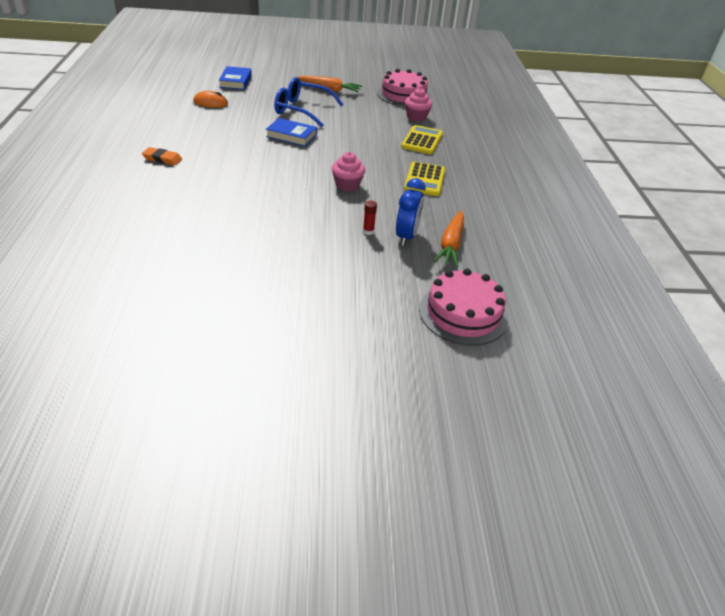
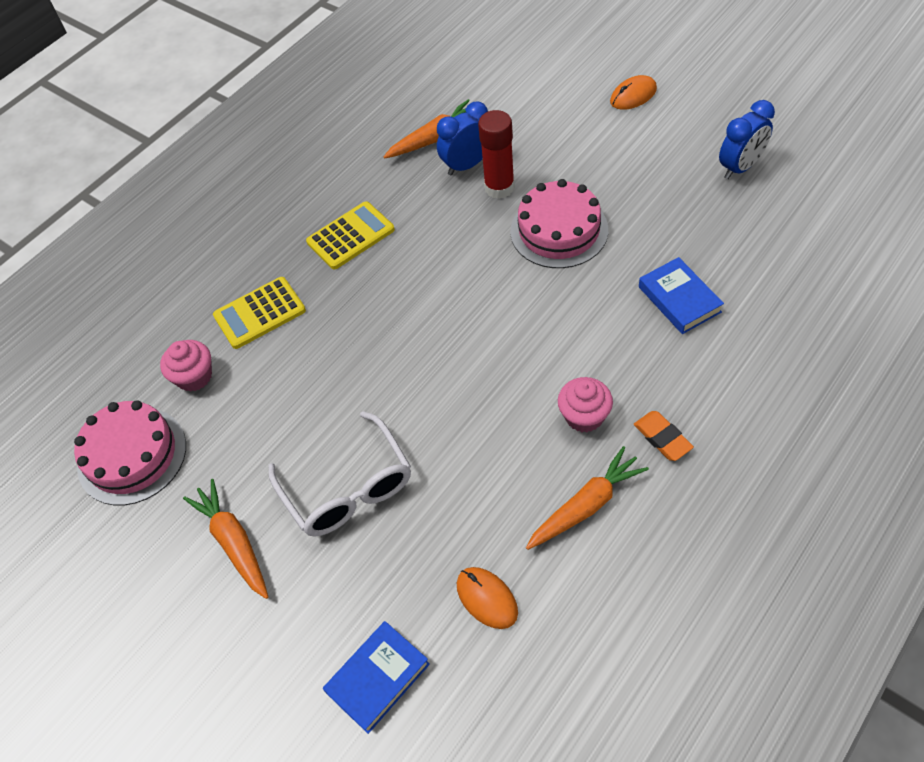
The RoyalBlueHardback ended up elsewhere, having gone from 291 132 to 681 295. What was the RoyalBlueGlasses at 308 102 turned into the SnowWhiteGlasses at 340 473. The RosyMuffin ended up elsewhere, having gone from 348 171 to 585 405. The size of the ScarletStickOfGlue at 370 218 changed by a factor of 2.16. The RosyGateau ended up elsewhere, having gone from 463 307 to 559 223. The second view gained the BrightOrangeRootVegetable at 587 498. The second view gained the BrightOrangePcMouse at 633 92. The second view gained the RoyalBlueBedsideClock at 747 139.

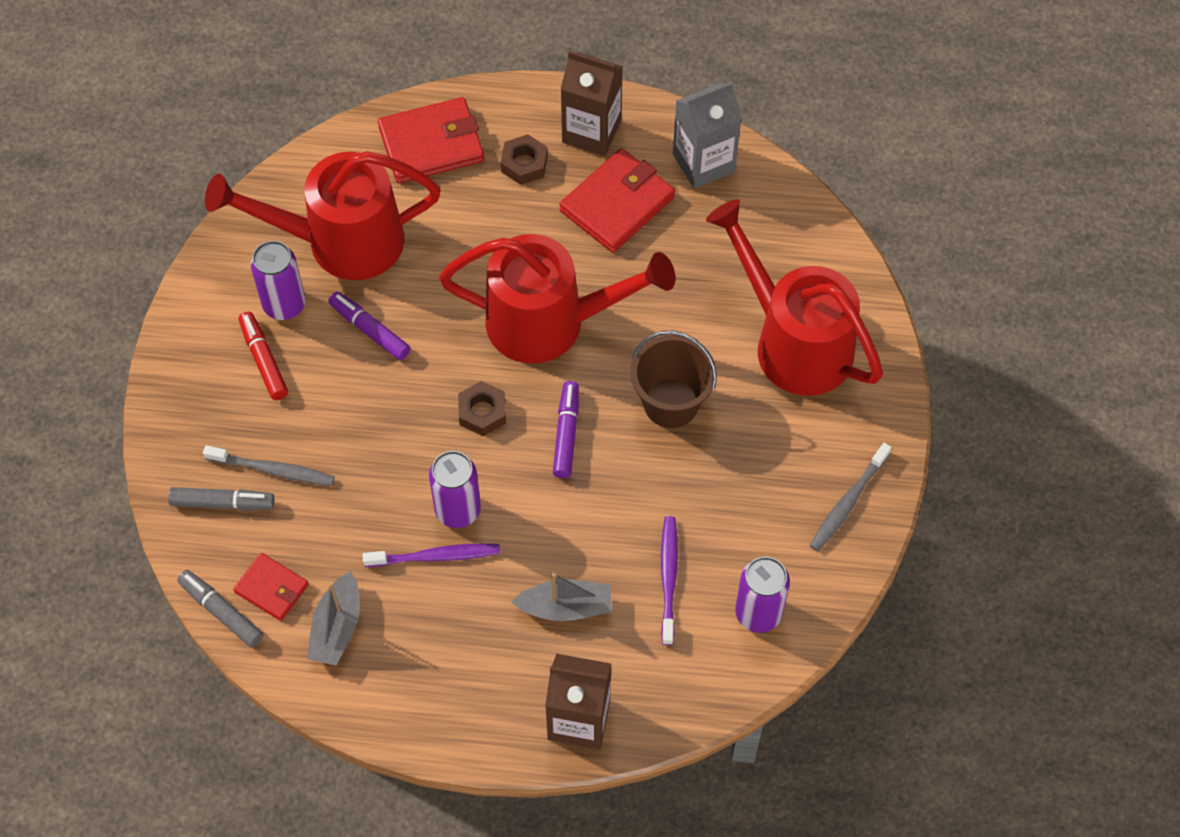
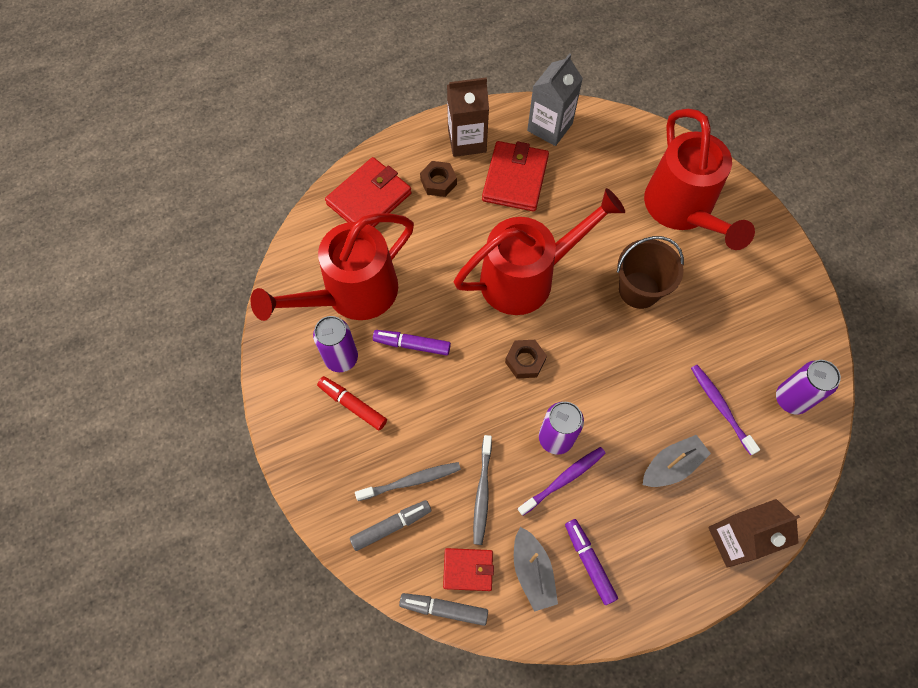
The PurpleFeltPen ended up elsewhere, having gone from 566 429 to 591 562. The ScarletWateringPot at 794 297 ended up facing another way, 120 degrees counterclockwise from before. The GreyToothBrush ended up elsewhere, having gone from 851 497 to 482 490.

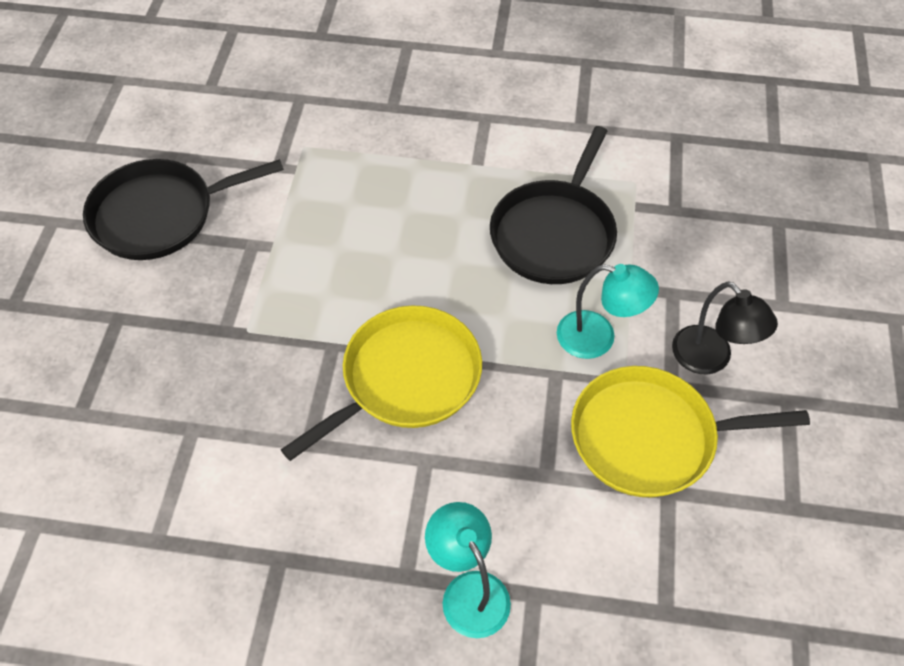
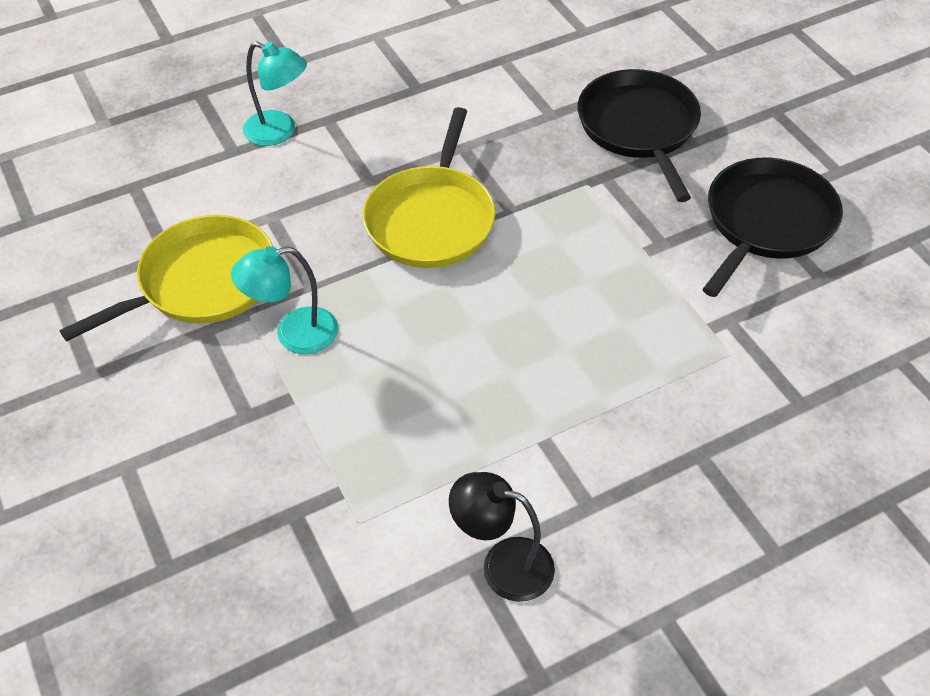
The BlackPan ended up elsewhere, having gone from 553 205 to 639 135. The BlackLamp ended up elsewhere, having gone from 725 327 to 502 537.

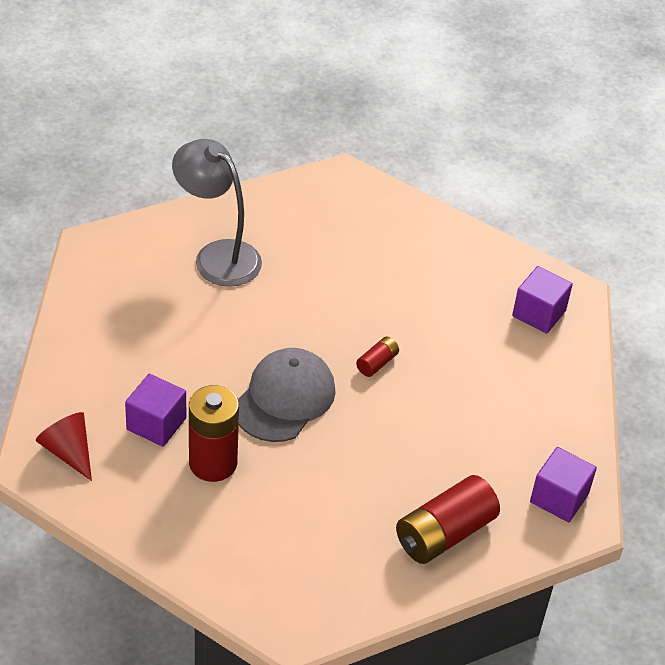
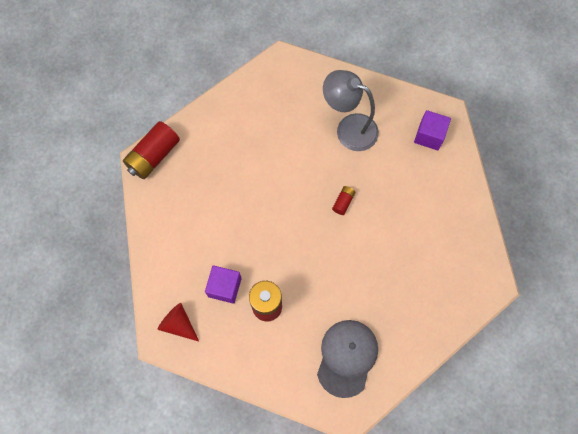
The GreyLamp ended up elsewhere, having gone from 217 213 to 351 110. The GreyCap ended up elsewhere, having gone from 287 395 to 347 359. The ScarletAaBattery ended up elsewhere, having gone from 448 519 to 151 150. The second view lost the PurpleCube at 563 484.

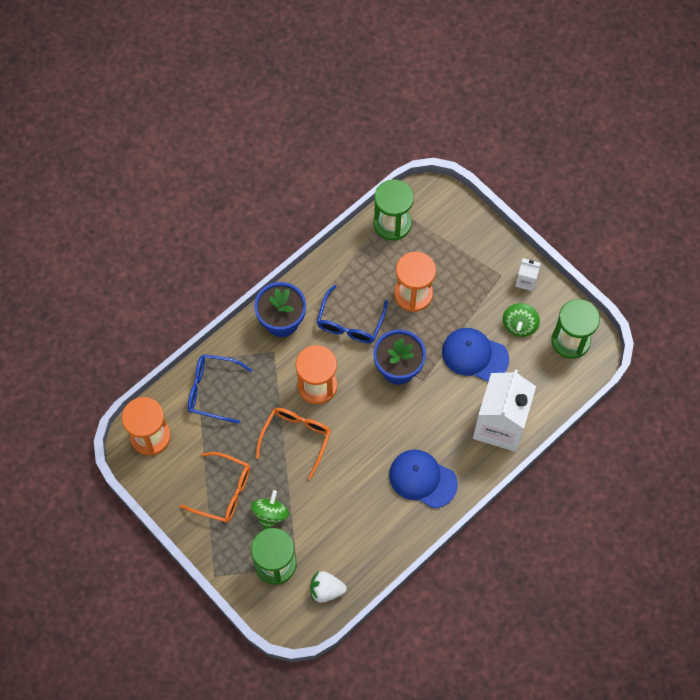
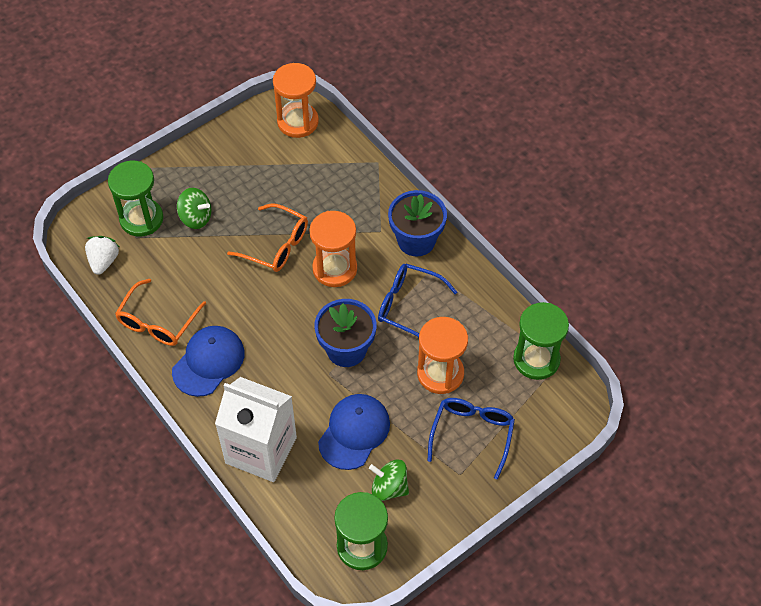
The BrightOrangeGlasses ended up elsewhere, having gone from 215 487 to 160 312. The RoyalBlueGlasses ended up elsewhere, having gone from 220 389 to 471 439. The second view lost the SnowWhiteCarton at 528 274.

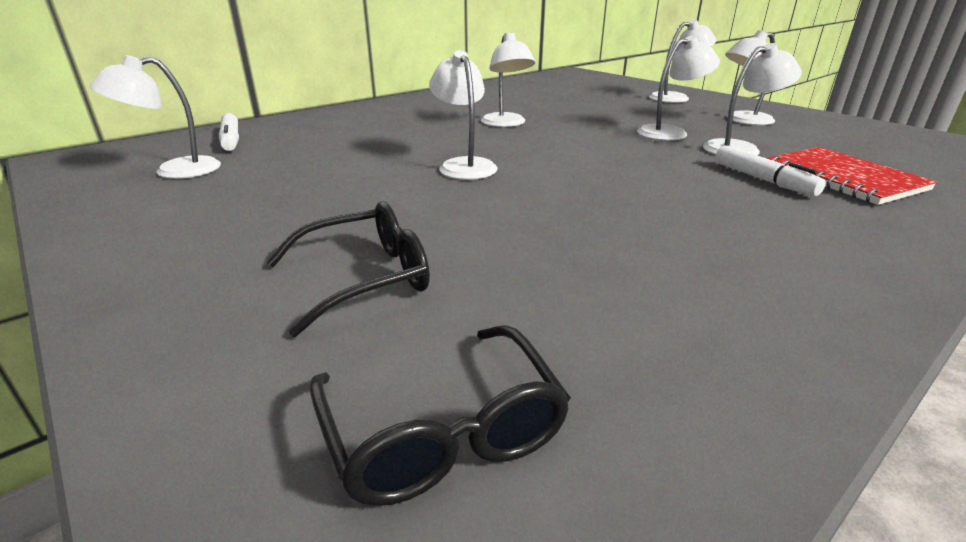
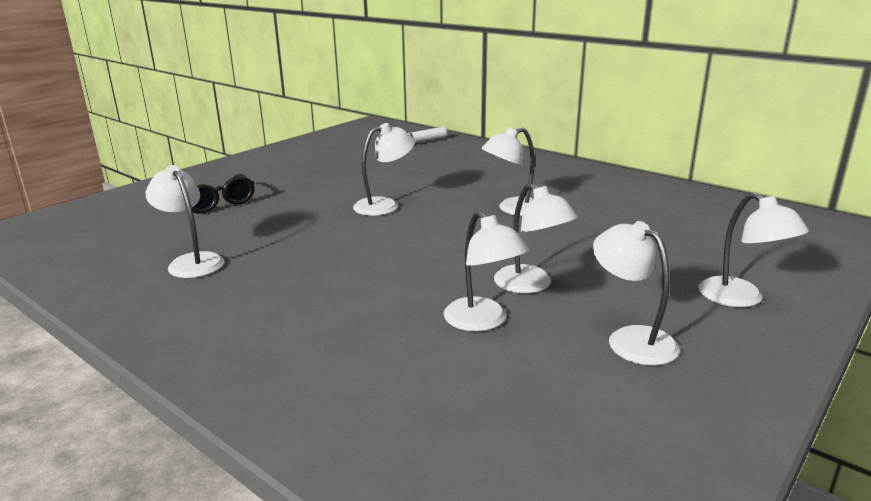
The SnowWhiteLamp ended up elsewhere, having gone from 155 117 to 185 221. The second view lost the BlackGlasses at 440 415. The second view lost the SnowWhiteFeltPen at 770 171. The second view lost the ScarletNotebook at 852 176.

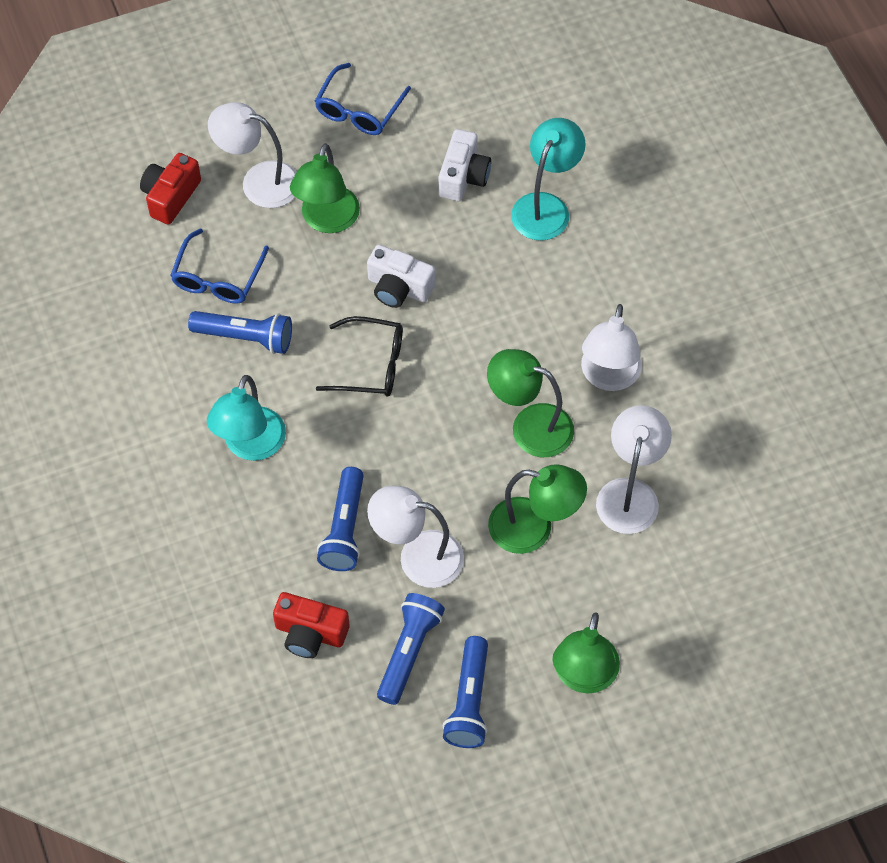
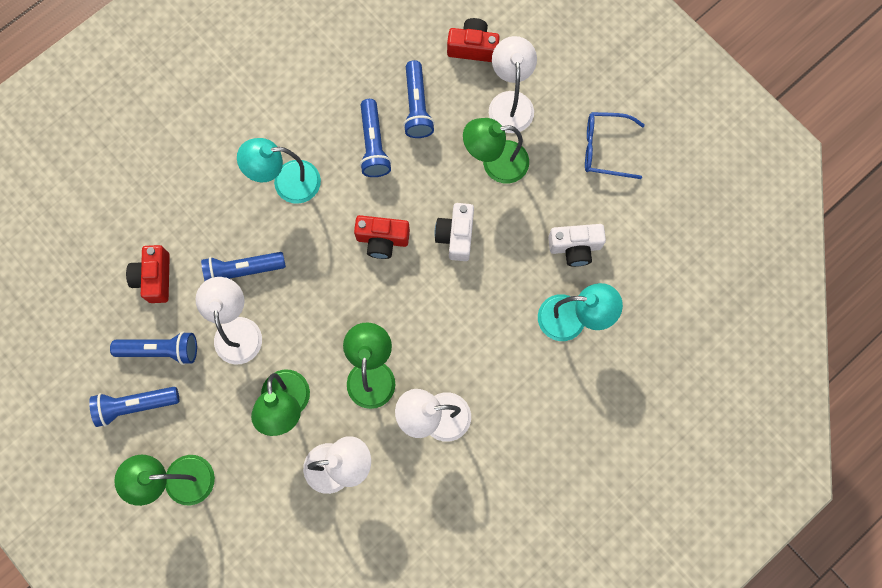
Where the RoyalBlueGlasses stood at 219 266, the RoyalBlueTorch came to stand at 419 99. Where the BlackGlasses stood at 359 356, the ScarletCompactCamera came to stand at 382 237.

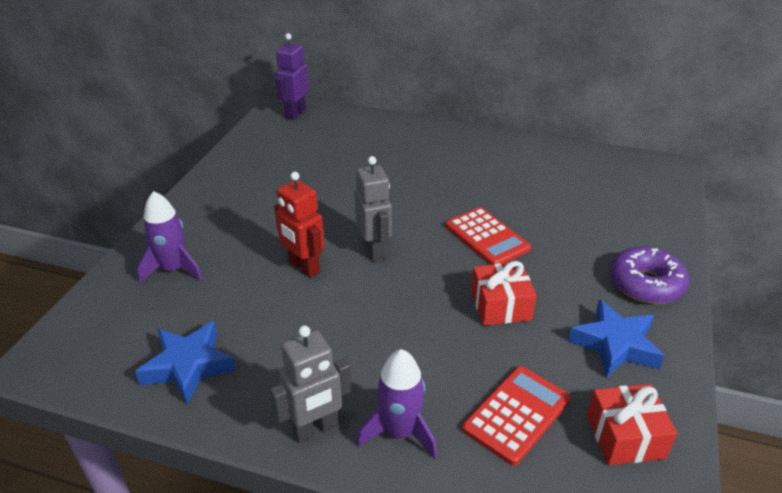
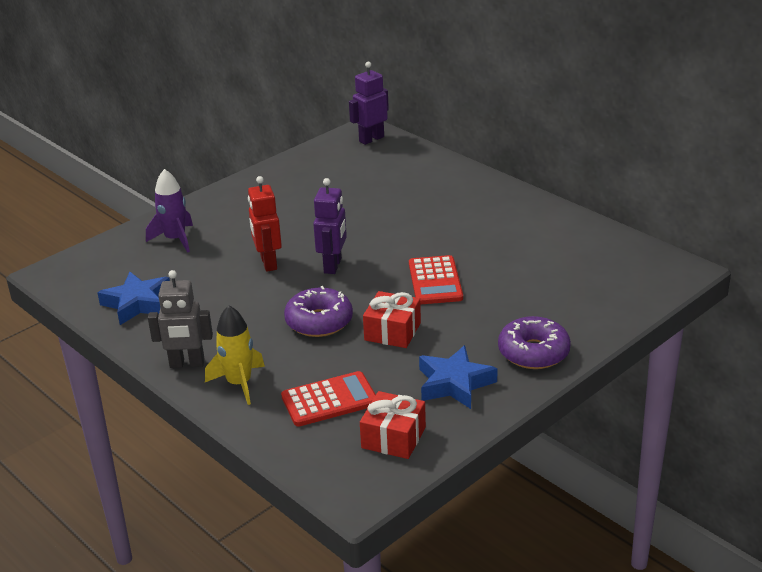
What was the GreyRobotFigure at 373 208 turned into the PurpleRobotFigure at 330 226. What was the PurpleSpaceship at 397 404 turned into the BrightYellowSpaceship at 235 355. The second view gained the PurpleDoughnut at 318 311.

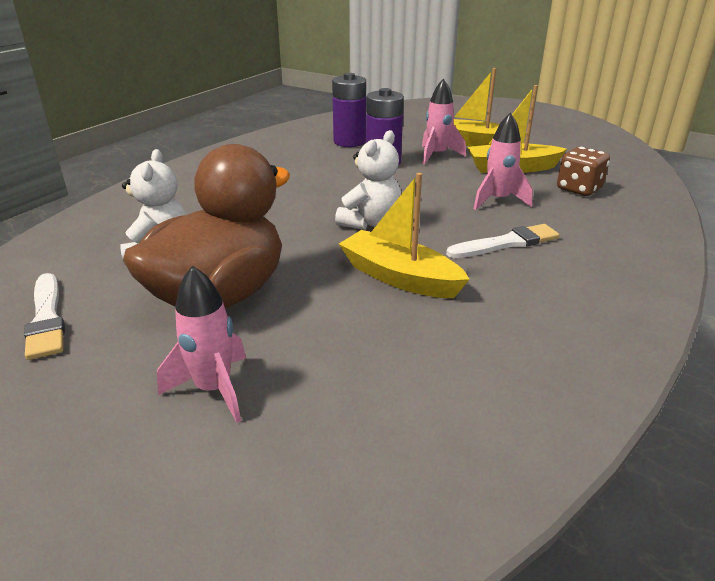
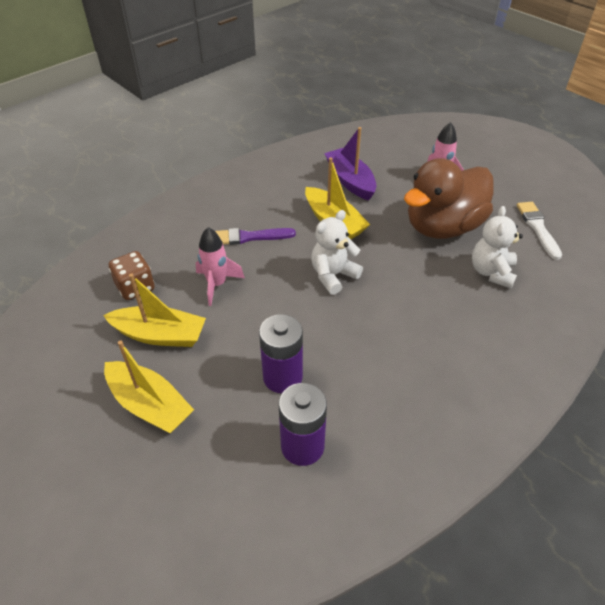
The second view lost the RosySpaceship at 444 122. What was the SnowWhitePaintBrush at 502 241 turned into the PurplePaintBrush at 255 236. The second view gained the PurpleBoat at 350 164.

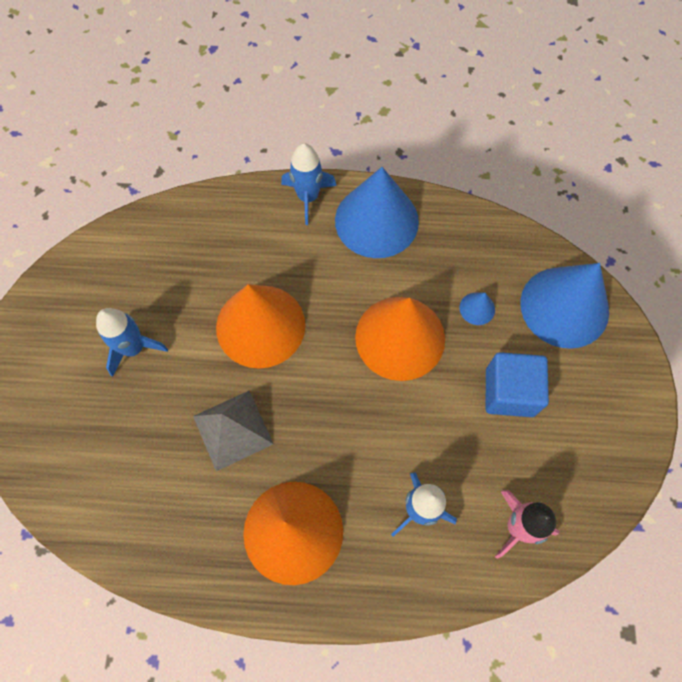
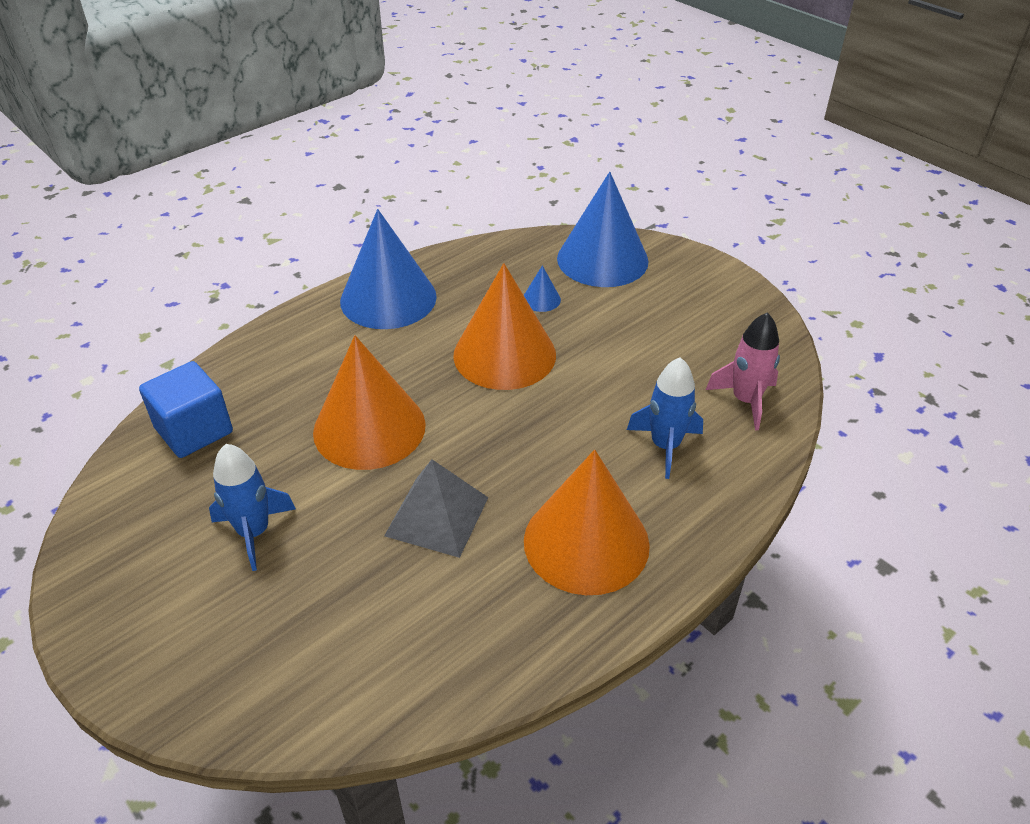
The second view lost the RoyalBlueSpaceship at 308 184. The RoyalBlueCube ended up elsewhere, having gone from 517 384 to 186 409.

